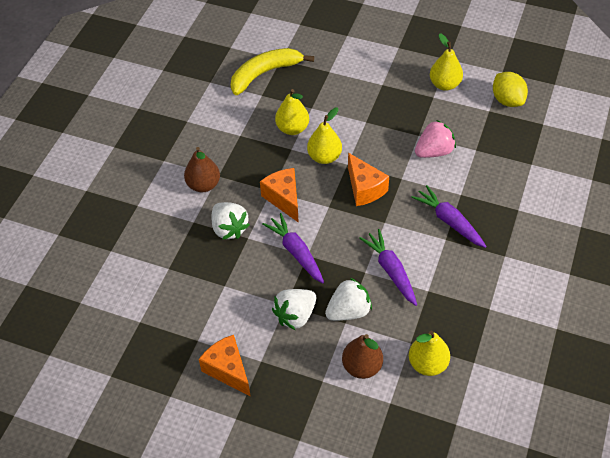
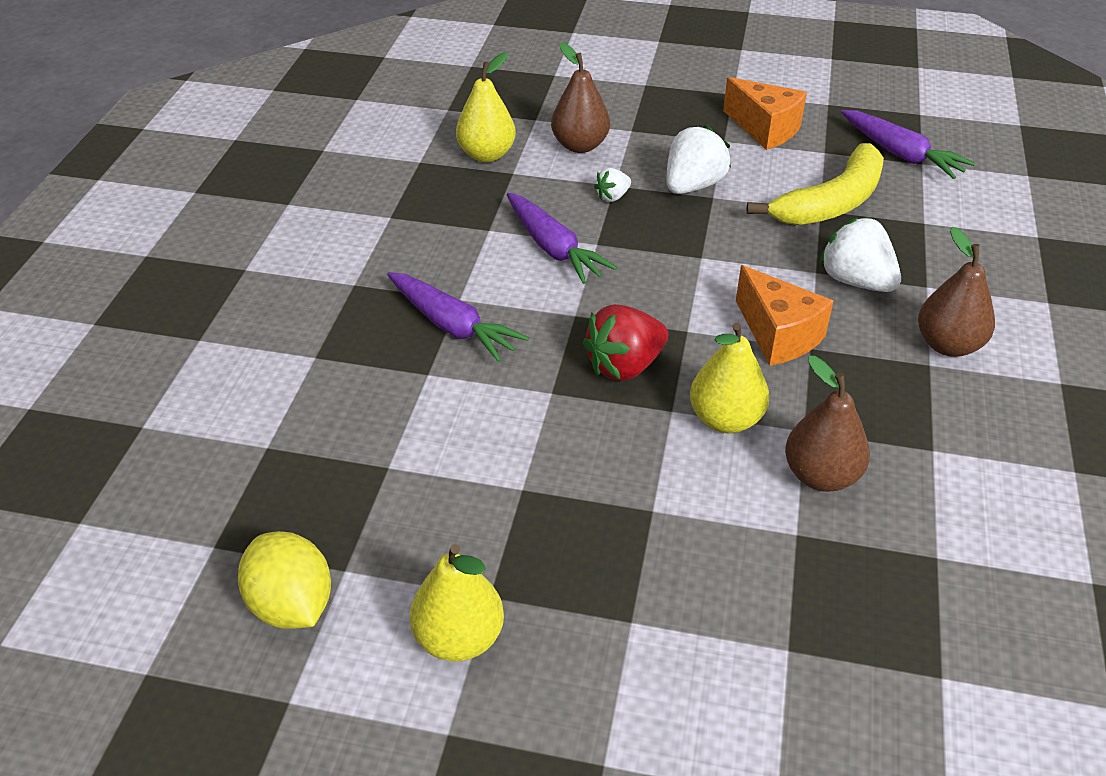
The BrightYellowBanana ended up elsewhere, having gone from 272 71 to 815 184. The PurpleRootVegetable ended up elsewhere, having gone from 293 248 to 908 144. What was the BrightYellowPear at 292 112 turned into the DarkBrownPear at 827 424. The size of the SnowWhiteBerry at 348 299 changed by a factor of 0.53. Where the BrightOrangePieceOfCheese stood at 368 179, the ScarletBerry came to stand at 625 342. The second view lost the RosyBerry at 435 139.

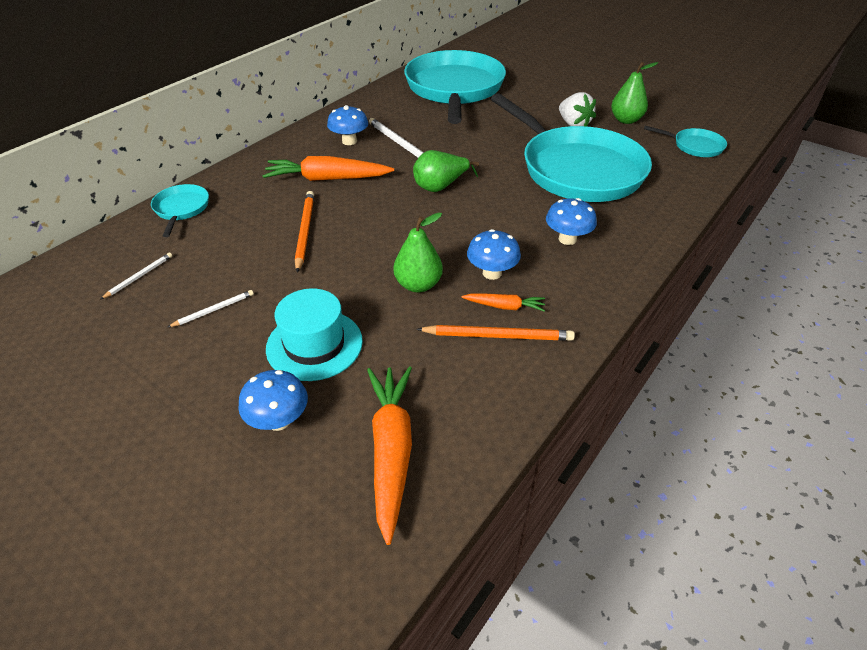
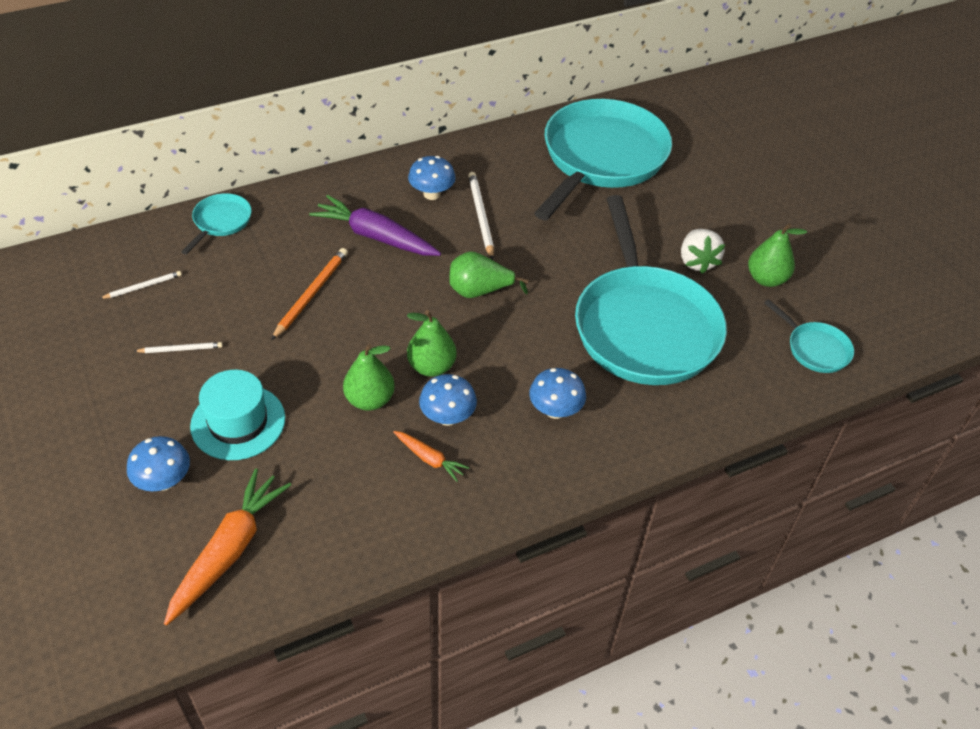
What was the BrightOrangeRootVegetable at 328 168 turned into the PurpleRootVegetable at 375 225. The second view lost the BrightOrangePencil at 496 333. The second view gained the EmeraldPear at 431 343.

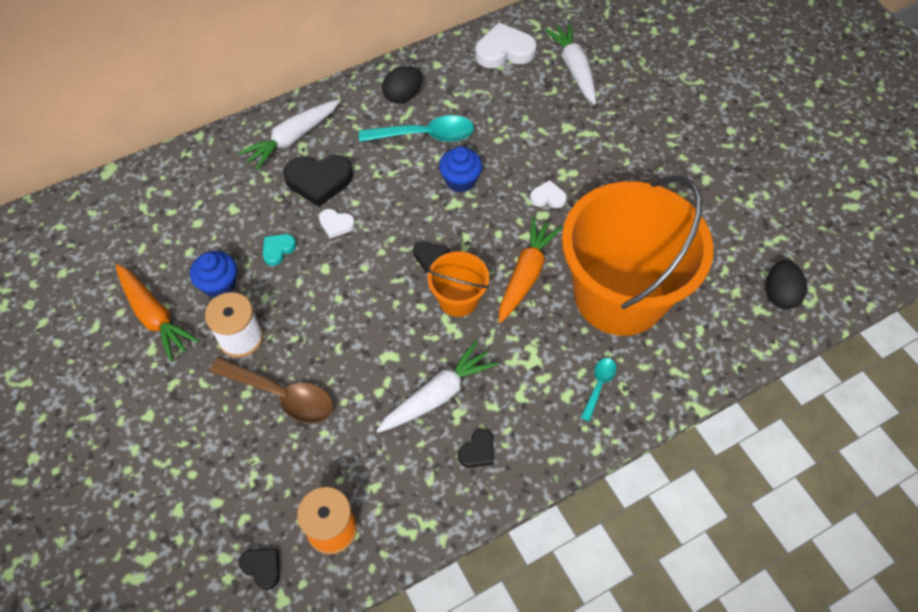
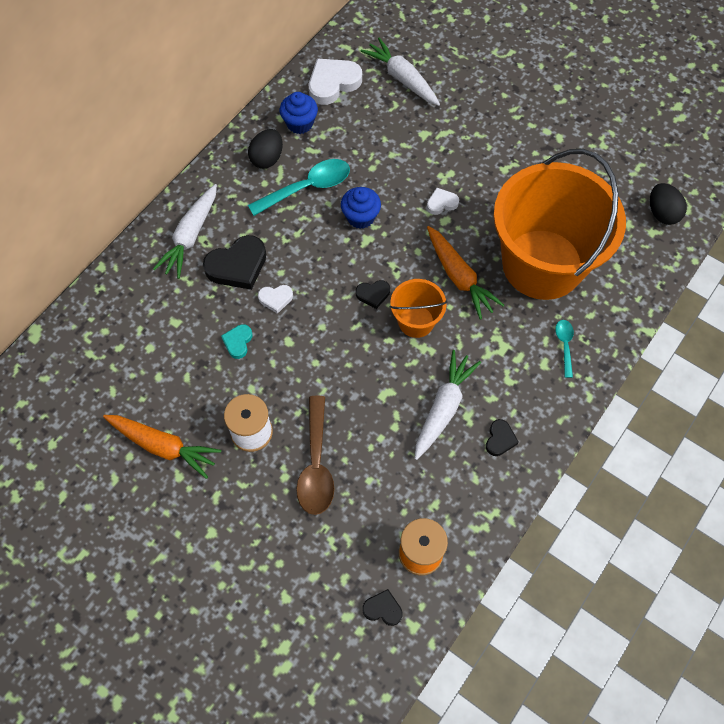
The RoyalBlueMuffin ended up elsewhere, having gone from 213 274 to 299 113. The DarkBrownSpoon at 272 390 ended up facing another way, 90 degrees clockwise from before. The BrightOrangeRootVegetable at 530 270 ended up facing another way, 150 degrees clockwise from before.

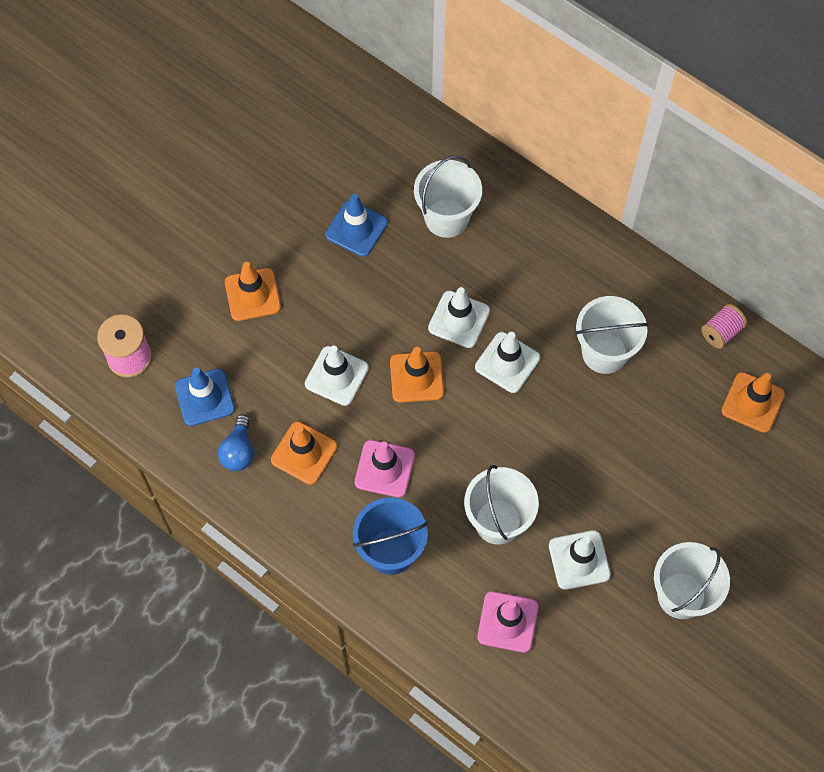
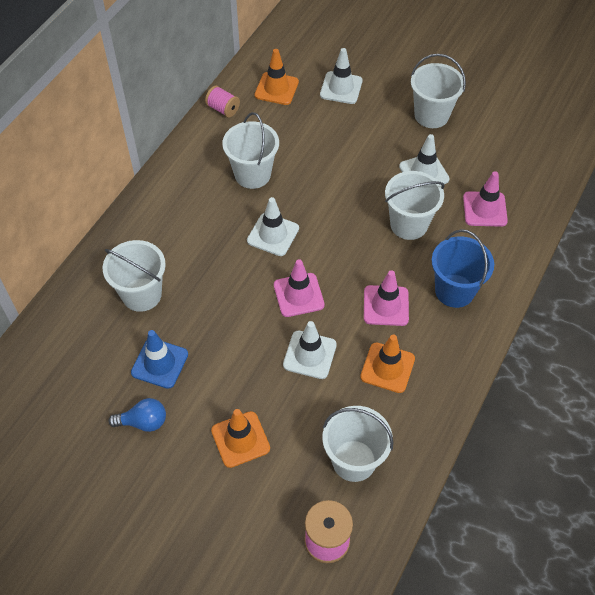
Where the RoyalBlueSafetyCone stood at 205 397, the SnowWhitePail came to stand at 357 444. The RoyalBlueLightBulb ended up elsewhere, having gone from 236 442 to 137 415. What was the BrightOrangeSafetyCone at 417 375 turned into the RosySafetyCone at 299 288. The SnowWhiteSafetyCone ended up elsewhere, having gone from 459 317 to 341 76.

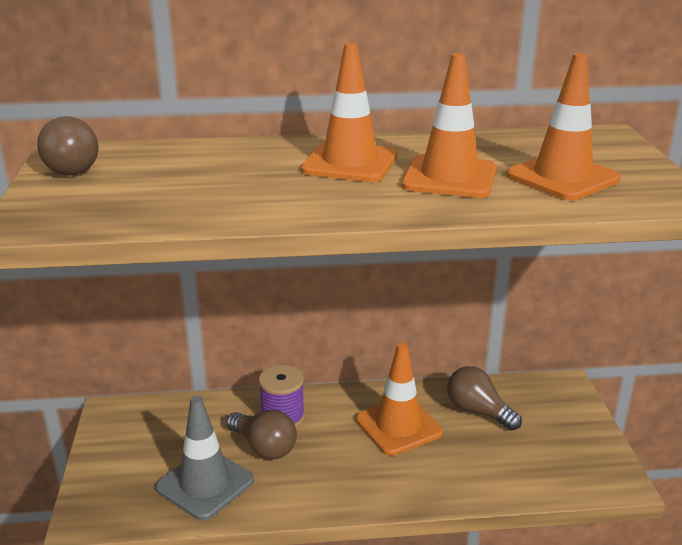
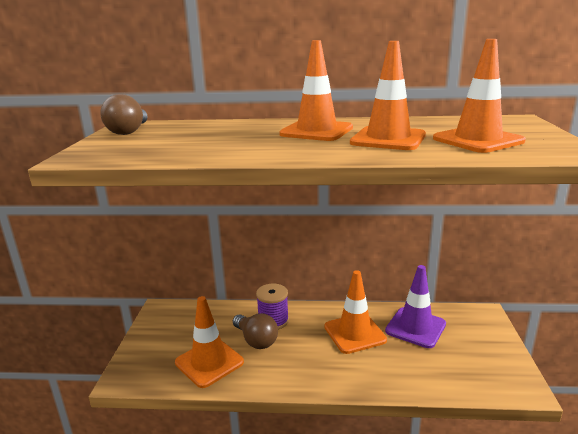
What was the GreySafetyCone at 205 458 turned into the BrightOrangeSafetyCone at 209 342. Where the DarkBrownLightBulb stood at 484 398, the PurpleSafetyCone came to stand at 415 306.

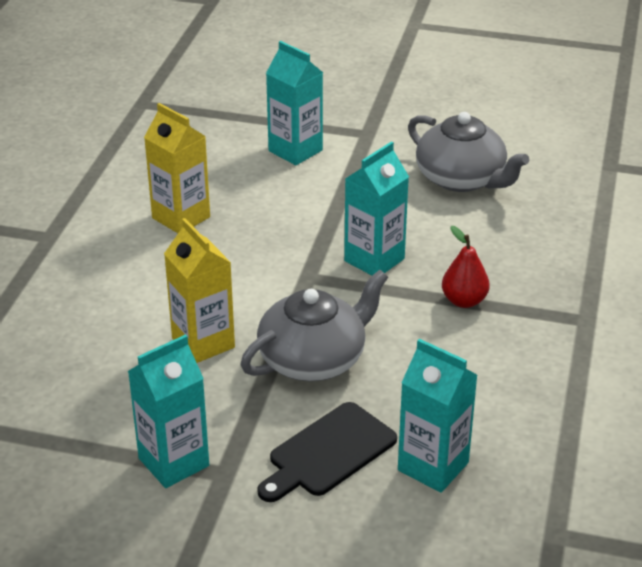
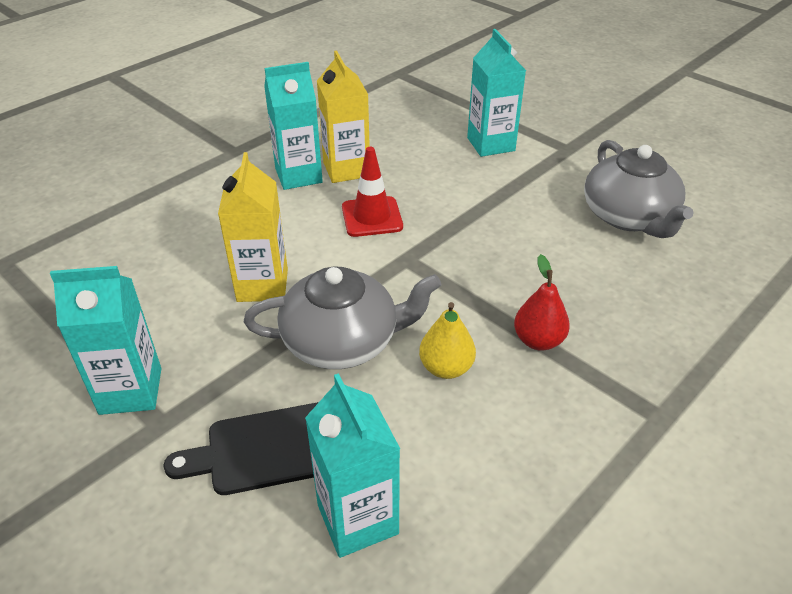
The AquaCarton ended up elsewhere, having gone from 376 208 to 293 126. The second view gained the ScarletSafetyCone at 372 192. The second view gained the BrightYellowPear at 447 340.

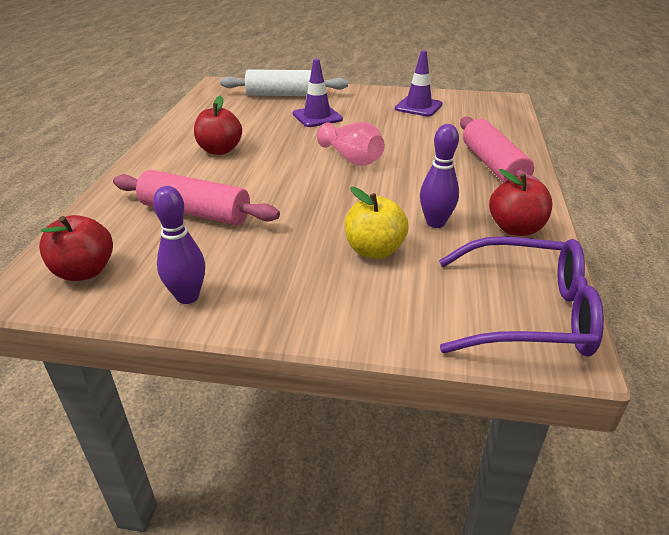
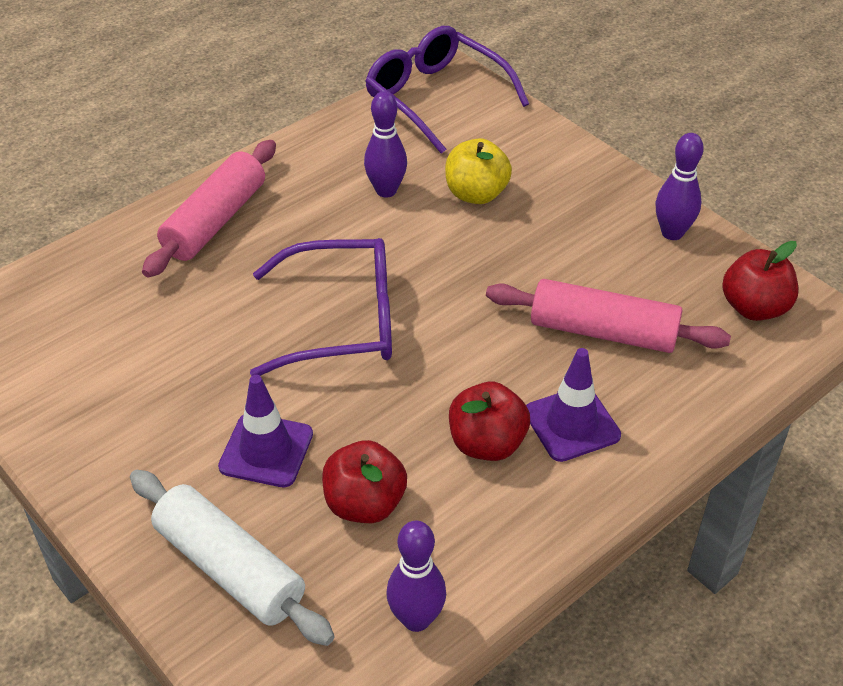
The RosyPastryRoller at 196 197 ended up facing another way, 45 degrees counterclockwise from before. Where the RosyTallVase stood at 351 144, the PurpleGlasses came to stand at 321 307. The PurpleSafetyCone ended up elsewhere, having gone from 418 83 to 573 405. The ScarletAppleFruit ended up elsewhere, having gone from 520 202 to 364 481. The second view gained the PurpleSkittle at 416 576.

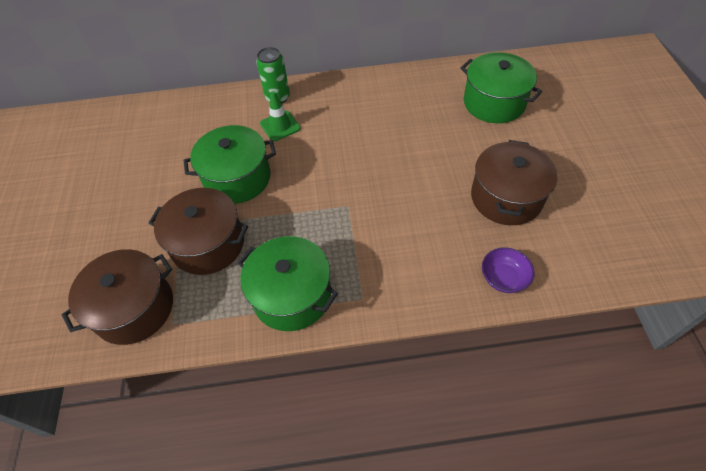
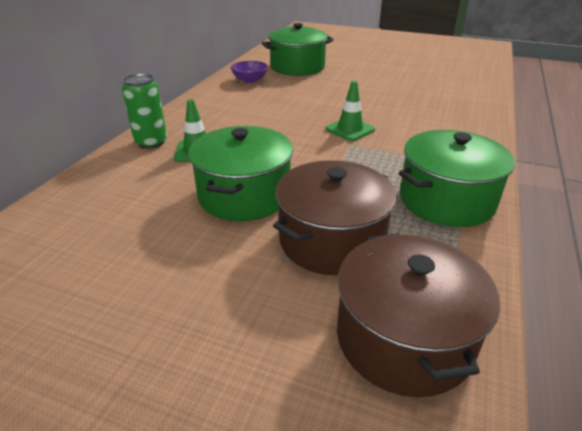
The second view lost the DarkBrownCookingPot at 514 182. The PurpleBowl ended up elsewhere, having gone from 508 270 to 249 72. The second view gained the EmeraldSafetyCone at 350 110.

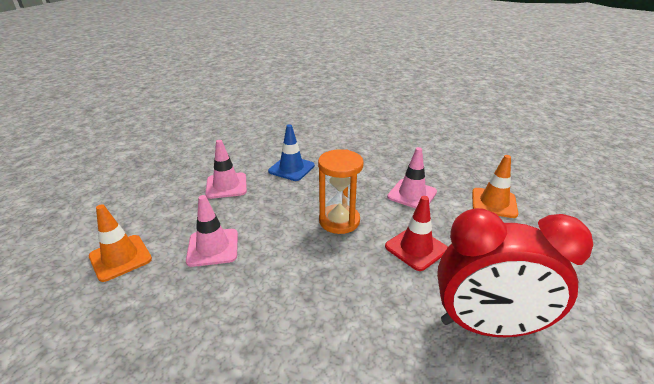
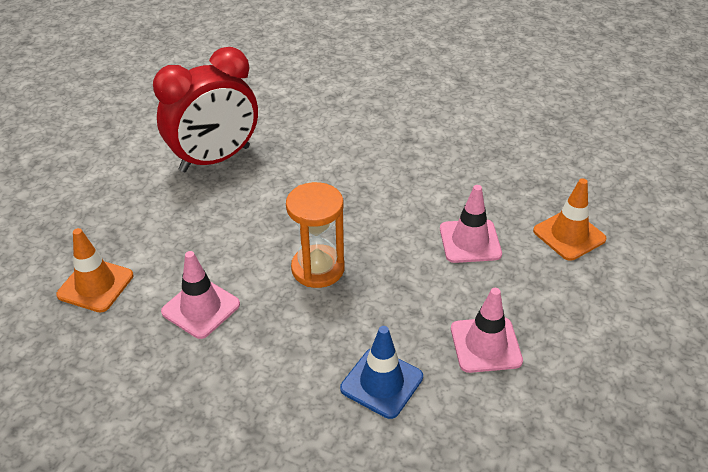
The second view lost the ScarletSafetyCone at 416 233. The ScarletBedsideClock at 515 272 ended up facing another way, 135 degrees clockwise from before.

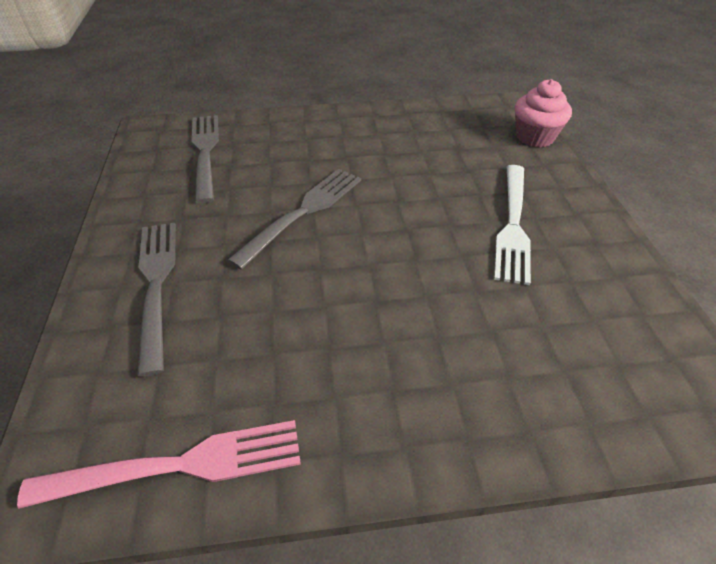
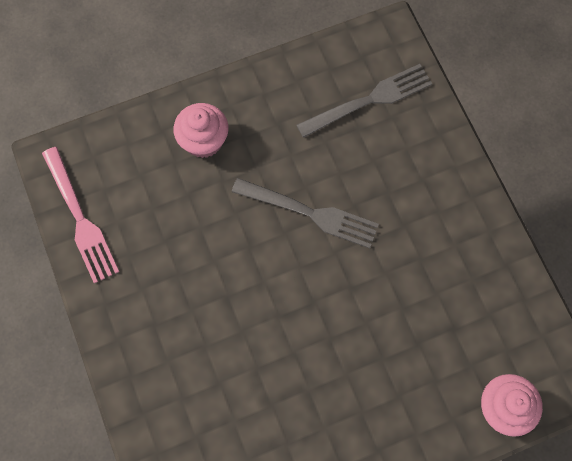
Where the GreyFork stood at 156 300, the RosyMuffin came to stand at 201 130. The second view lost the SnowWhiteFork at 512 225.

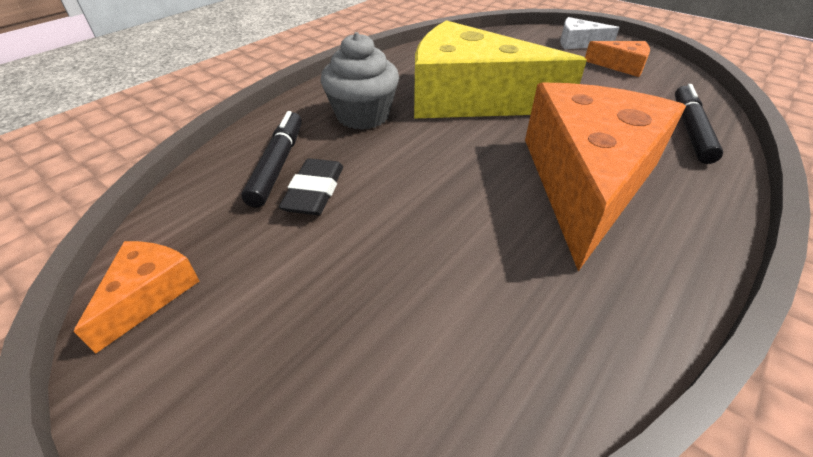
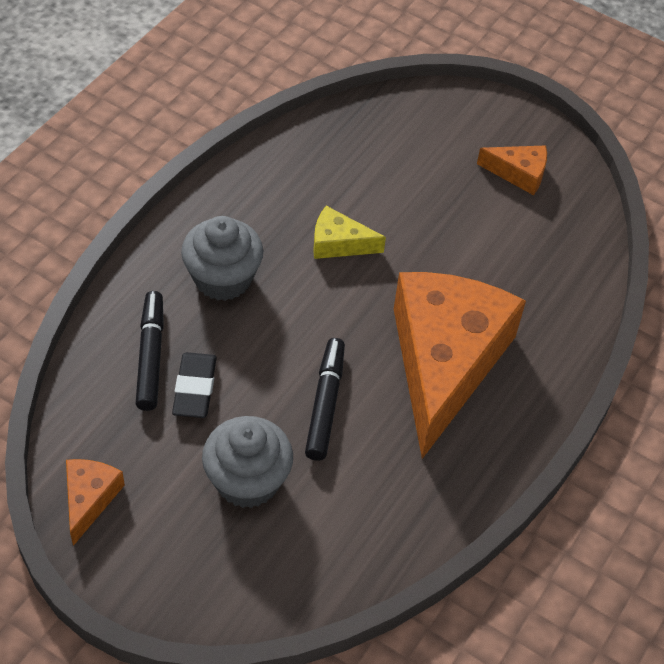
The size of the BrightYellowPieceOfCheese at 500 69 changed by a factor of 0.42. The second view lost the SnowWhitePieceOfCheese at 589 33. The BlackFeltPen ended up elsewhere, having gone from 699 124 to 325 399. The second view gained the GreyMuffin at 247 462.

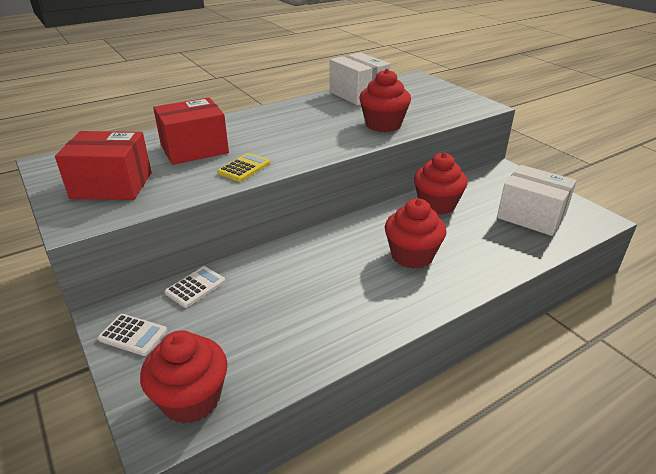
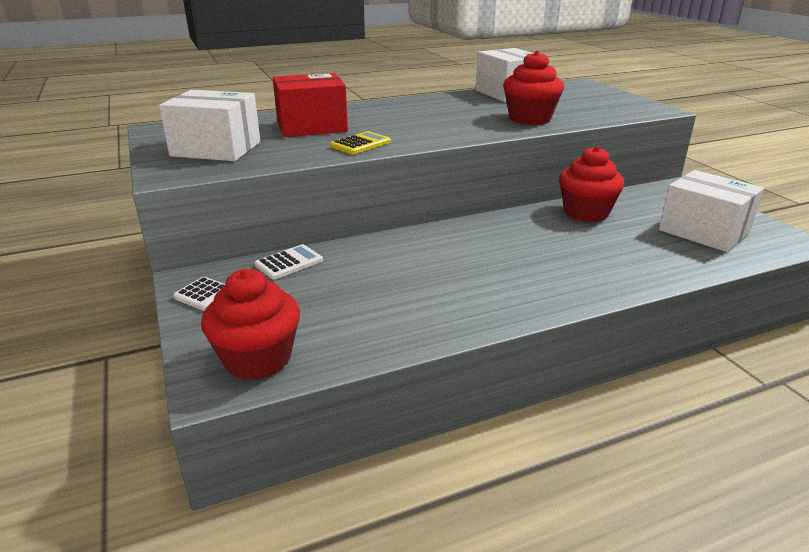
What was the ScarletBox at 103 165 turned into the SnowWhiteBox at 209 125. The second view lost the ScarletMuffin at 415 233.

